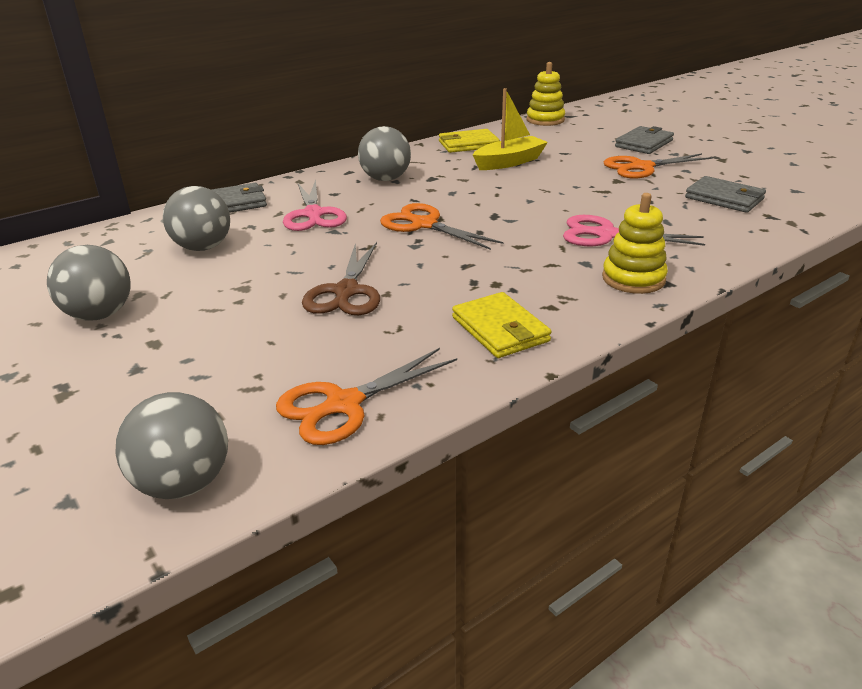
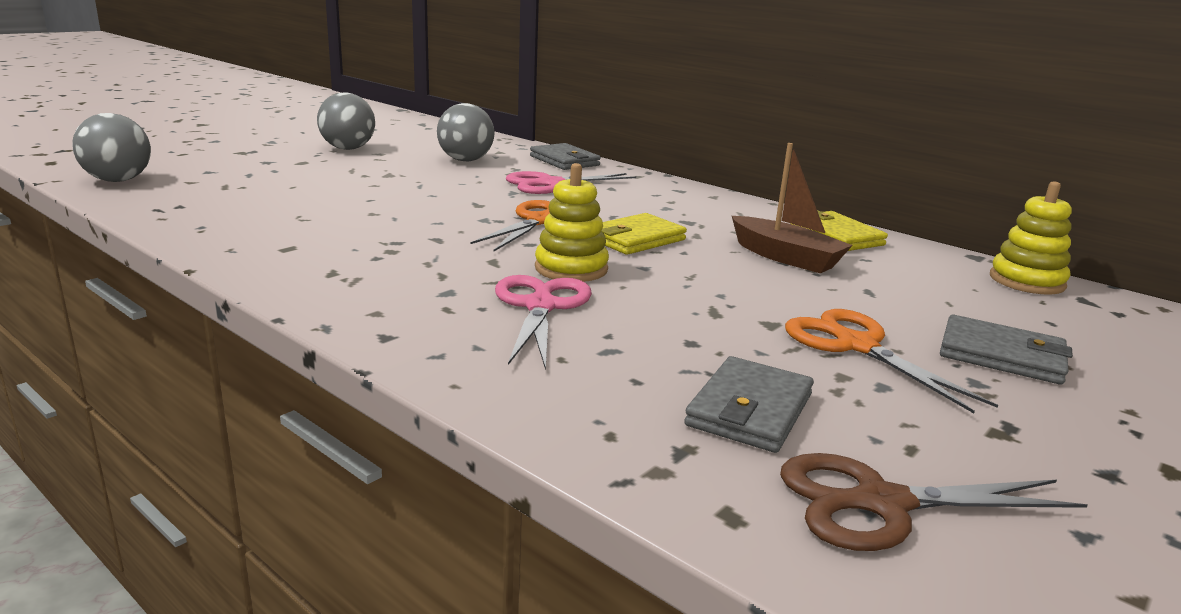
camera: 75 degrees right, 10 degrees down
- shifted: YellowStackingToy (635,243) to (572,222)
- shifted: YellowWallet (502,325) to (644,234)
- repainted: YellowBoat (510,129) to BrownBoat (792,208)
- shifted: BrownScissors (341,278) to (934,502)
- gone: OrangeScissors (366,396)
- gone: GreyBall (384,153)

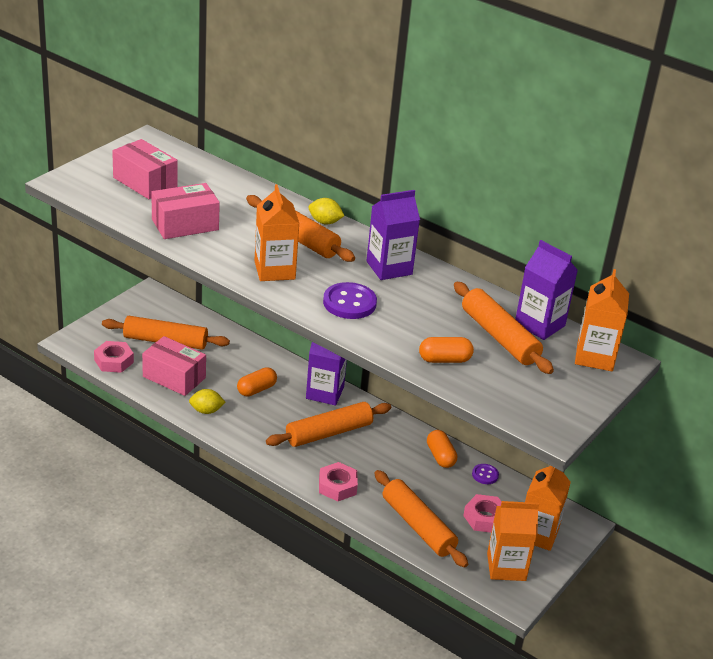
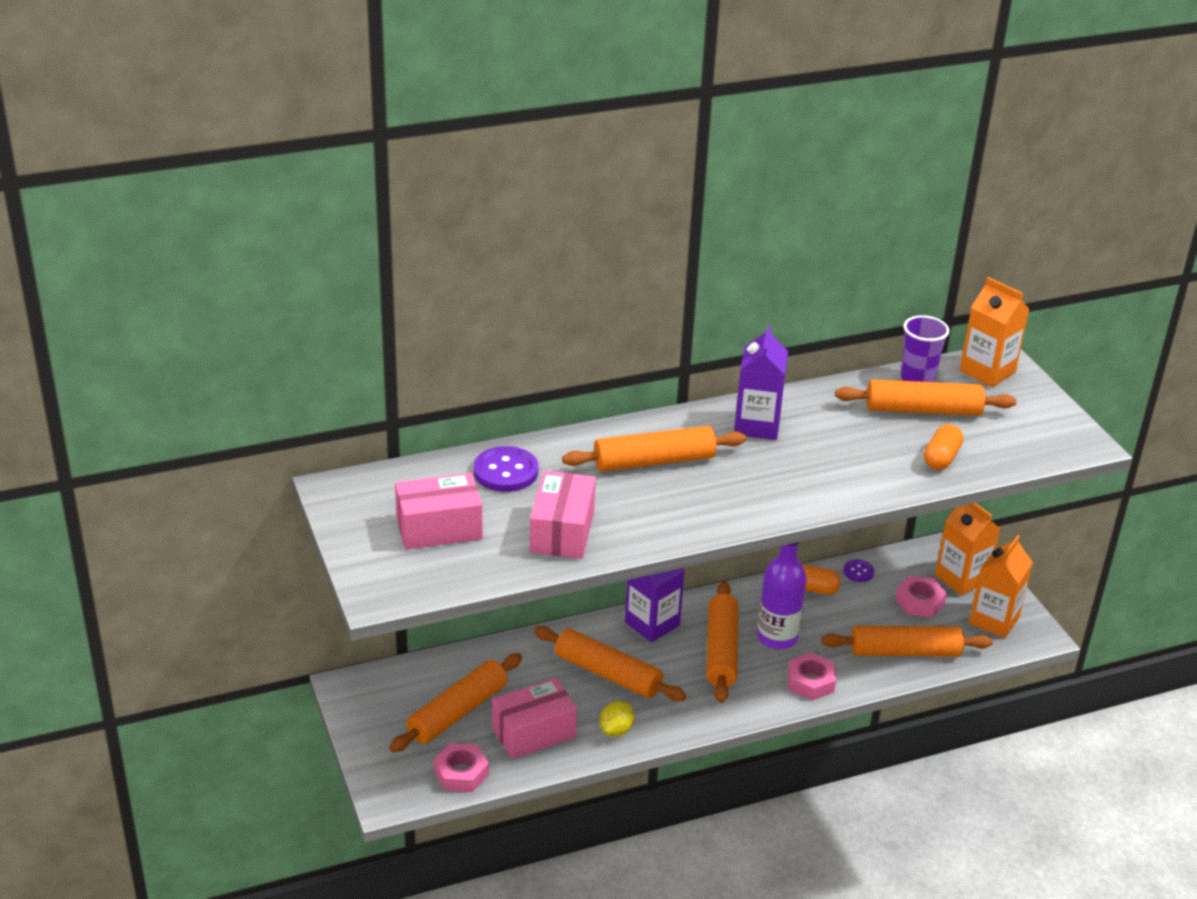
camera: 55 degrees left, 0 degrees up
- shifted: PurpleButton (350,300) to (506,469)
- swapped: OrangeCapsule (257,382) to OrangeRollingPin (610,663)
- new: PurpleBottle (782,595)
- swapped: PurpleCarton (546,290) to PurpleCup (925,348)
- gone: OrangeCarton (277,232)
- gone: YellowLemon (326,211)

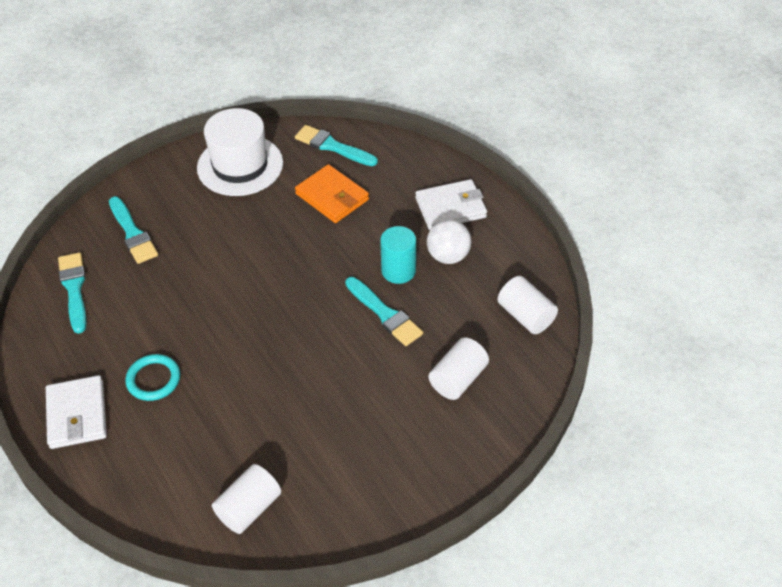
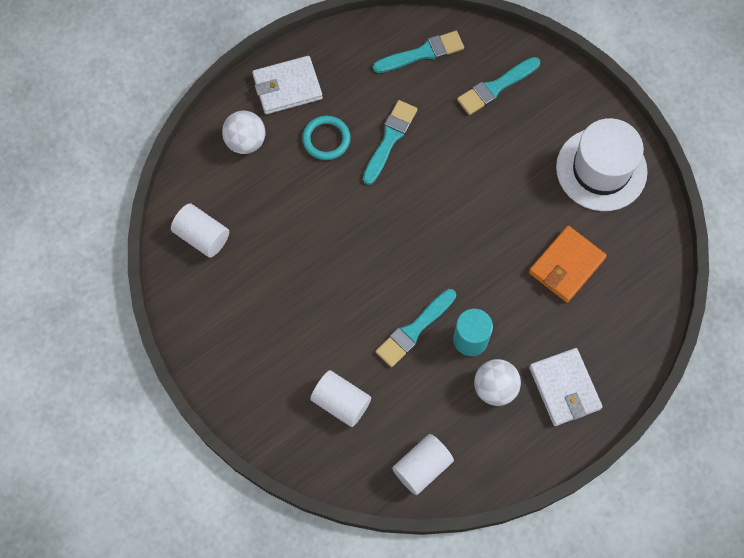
camera: 85 degrees right, 20 degrees up
- new: WhiteBall (243,132)
- shifted: TurquoiseBrush (336,145) to (390,142)

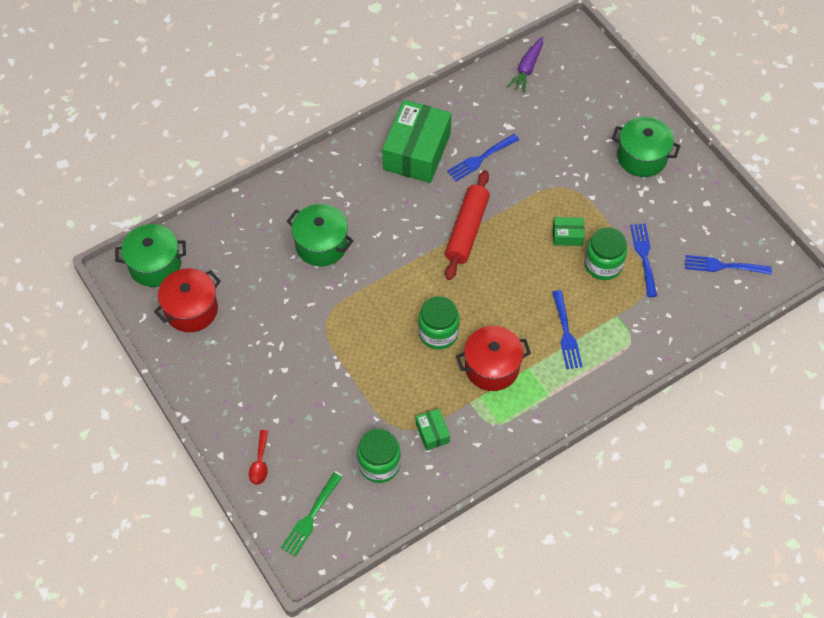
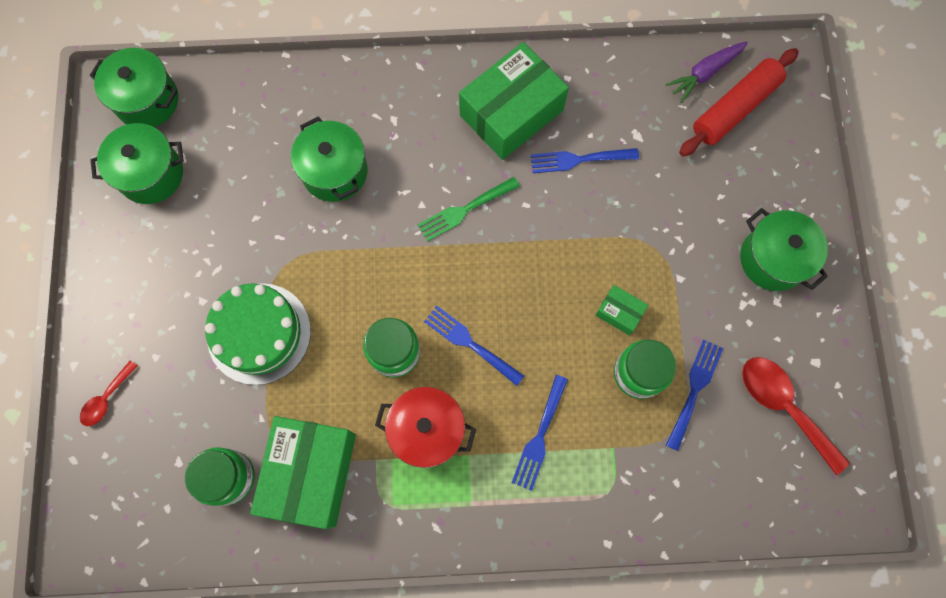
camera: 30 degrees right, 15 degrees up
- repainted: RedPot (187,300) to GreenPot (137,163)
- new: GreenCake (258,334)
- scaled: GreenBox (433,429) = (303,472) x2.25
- shifted: GreenFork (311,515) to (469,209)
- shifted: BlueFork (728,265) to (474,346)
- shifted: RedRollingPin (467,225) to (739,102)
- new: RedSpoon (796,416)

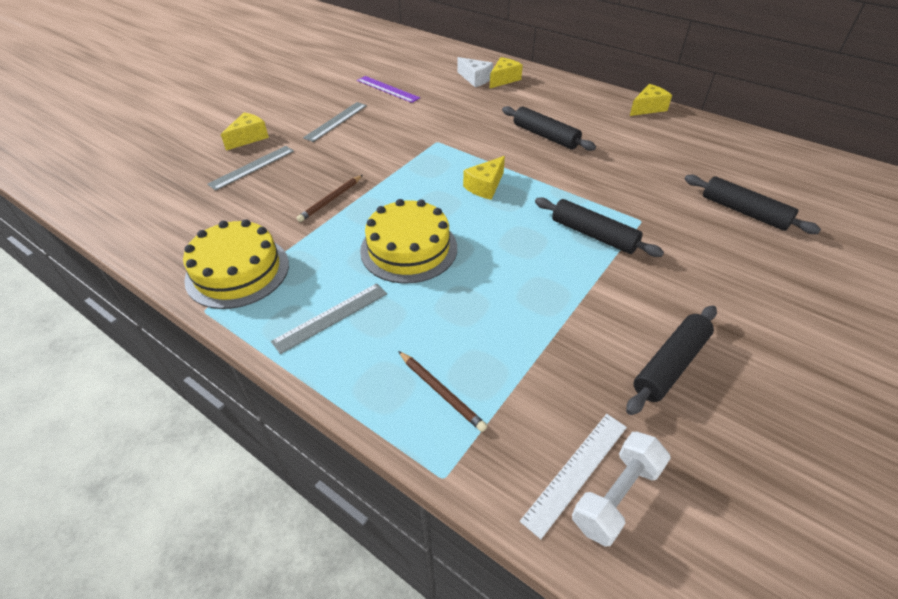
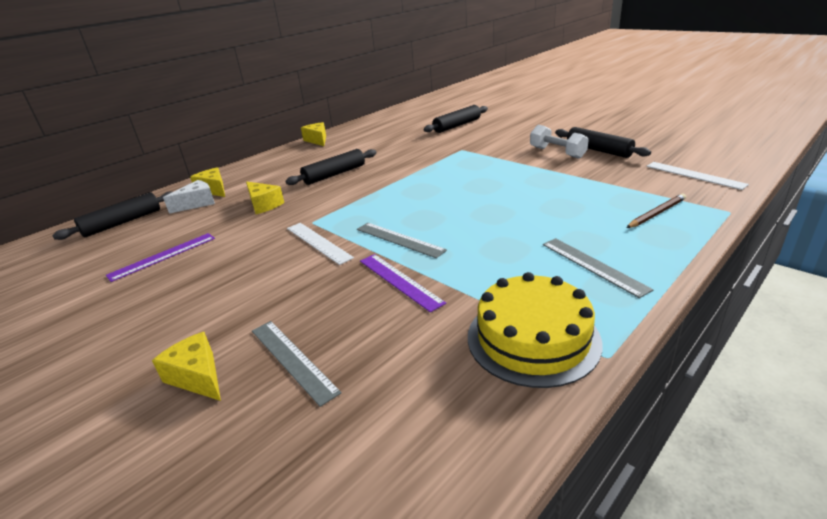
camera: 80 degrees left, 15 degrees down
- shifted: BlackRollingPin (599,227) to (112,215)
- shifted: YellowCheese (484,178) to (265,197)
- new: WhiteRuler (320,244)
- shifted: GreyRuler (335,122) to (402,240)
- swapped: BrownPencil (330,198) to PurpleRuler (403,283)
- shifted: WhiteDumbbell (621,489) to (559,142)
- gone: YellowCake (408,241)

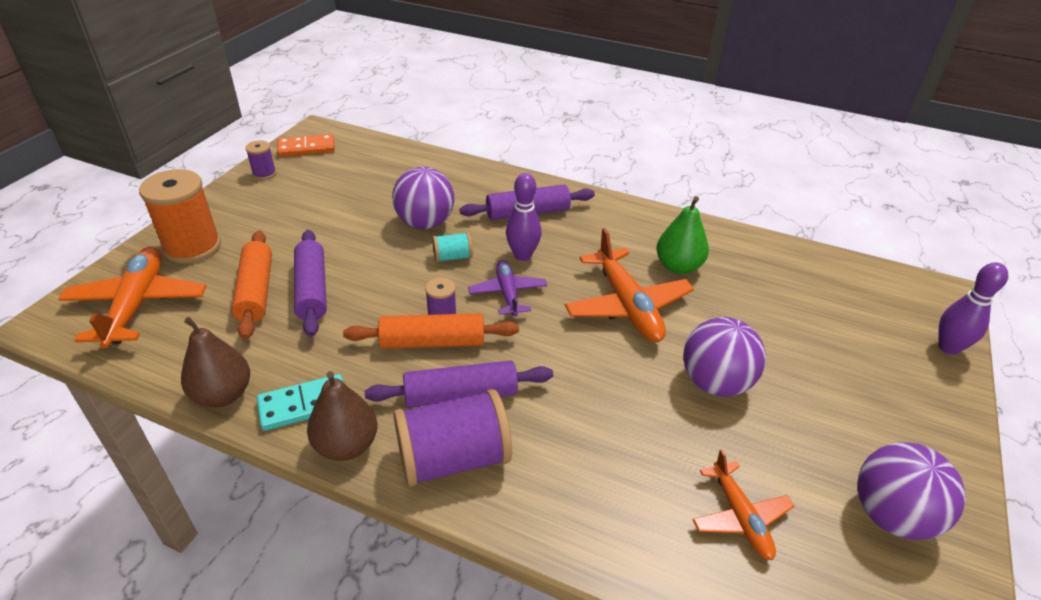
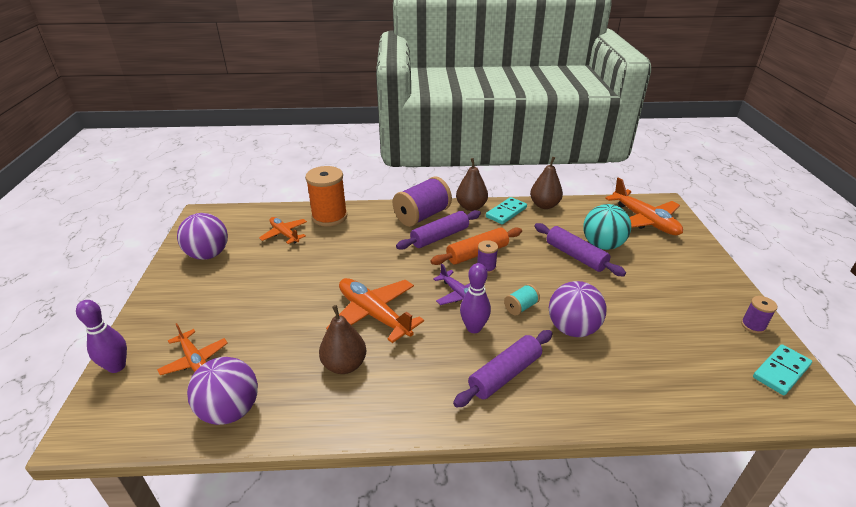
camera: 155 degrees right, 5 degrees down
- new: OrangePlane (192,349)
- shifted: PurpleBall (724,357) to (222,391)
- shifted: OrangeSpool (180,216) to (326,196)
- repainted: GreenPear (682,235) to BrownPear (342,339)
- swapped: OrangeRollingPin (252,285) to TurquoiseBall (607,227)
- repainted: OrangeDomino (306,145) to TurquoiseDomino (782,369)

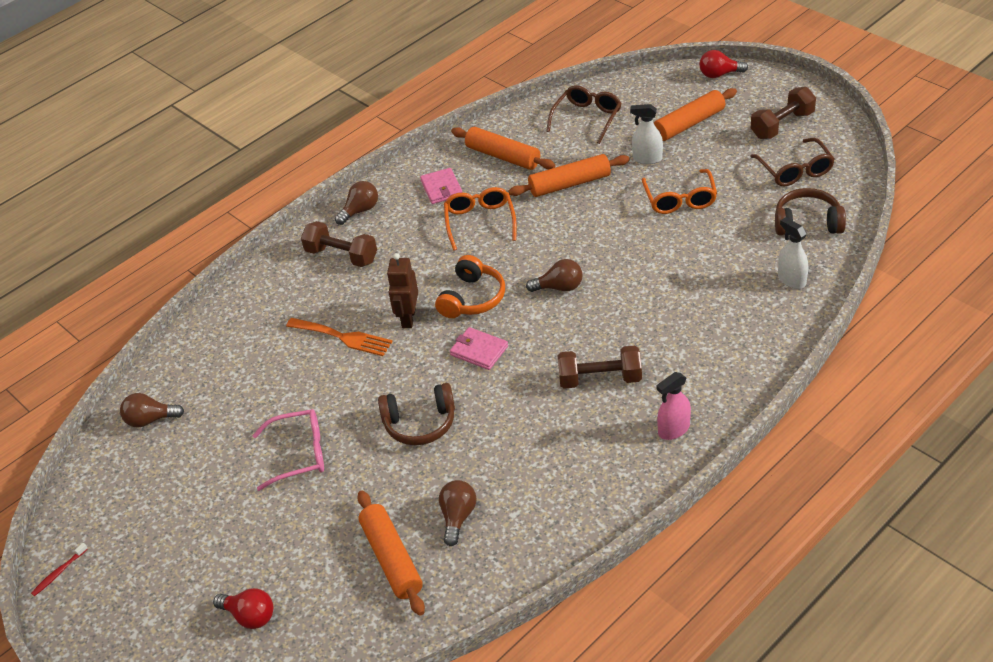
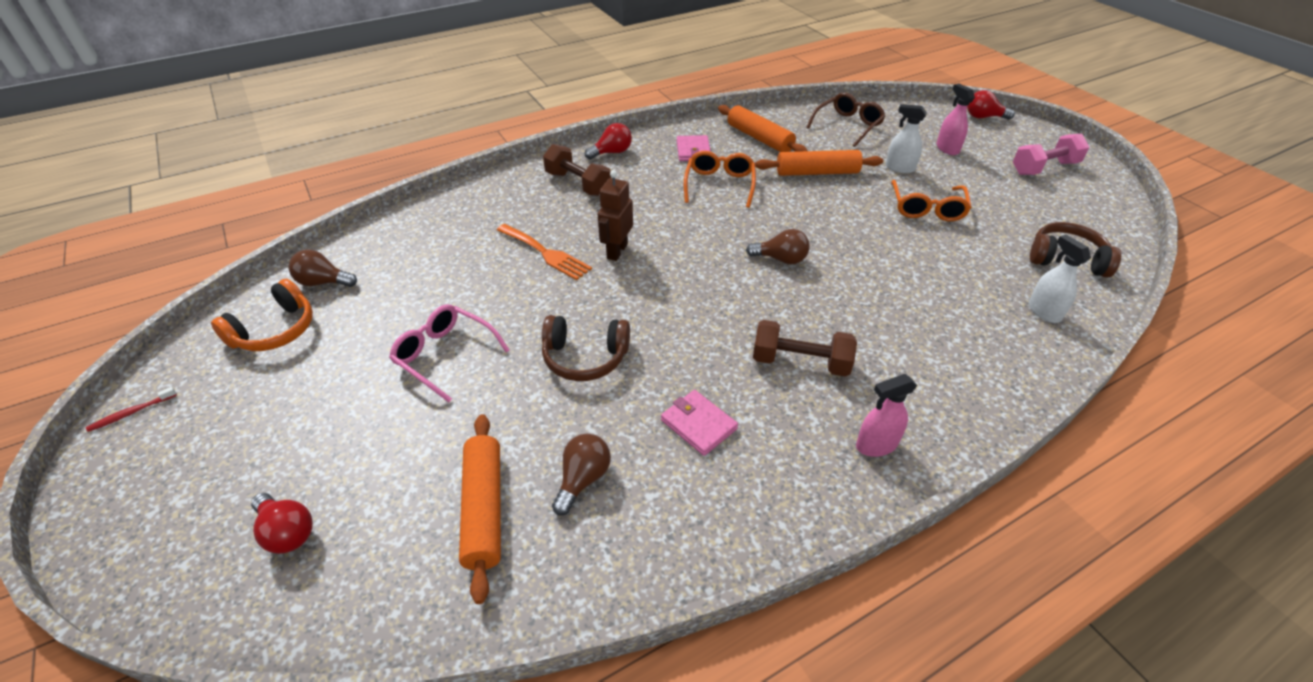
camera: 10 degrees right, 0 degrees up
- shifted: OrangeHeadphones (470,286) to (262,315)
- rotated: PinkGlasses (288,450) = (449,353) 150 degrees counterclockwise
- repainted: BrownLightBulb (356,203) to RedLightBulb (608,141)
- shifted: PinkWallet (479,348) to (699,423)
- swapped: OrangeRollingPin (695,114) to PinkSprayBottle (955,119)
- repainted: BrownDumbbell (783,113) to PinkDumbbell (1051,154)
- gone: BrownGlasses (792,162)

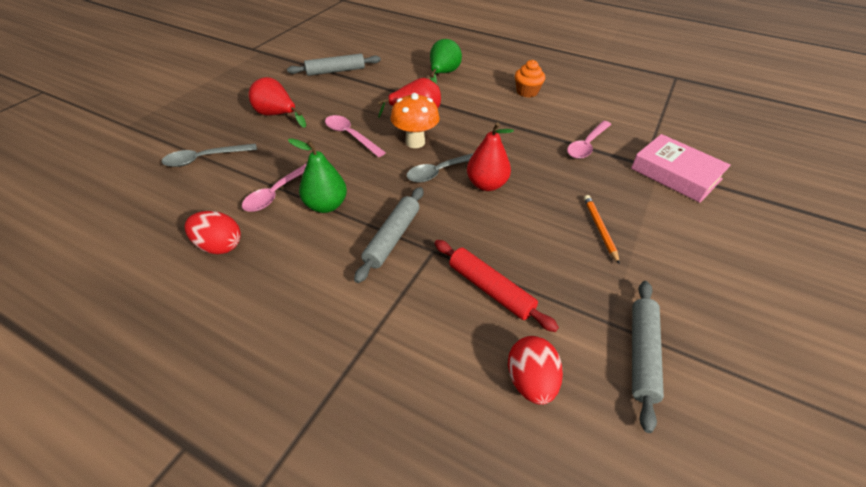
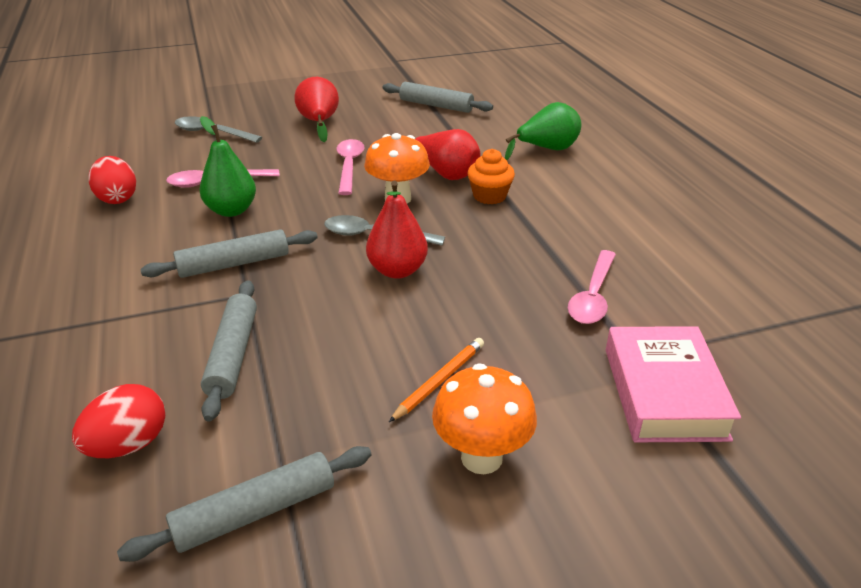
camera: 45 degrees right, 10 degrees down
- repainted: RedRollingPin (496,286) to GreyRollingPin (229,350)
- new: OrangeMushroom (484,418)
- shifted: OrangeCupcake (530,79) to (491,176)
- rotated: PinkSpoon (589,140) = (592,287) 60 degrees counterclockwise

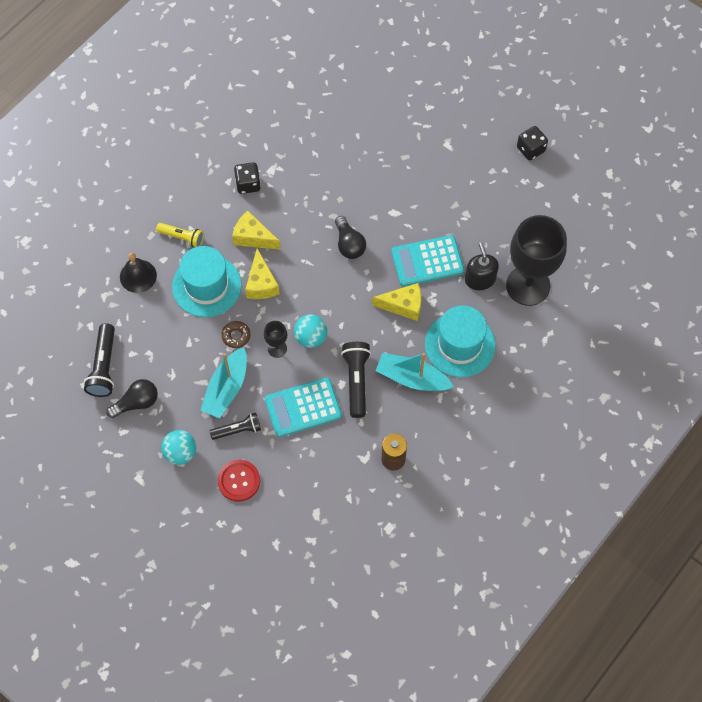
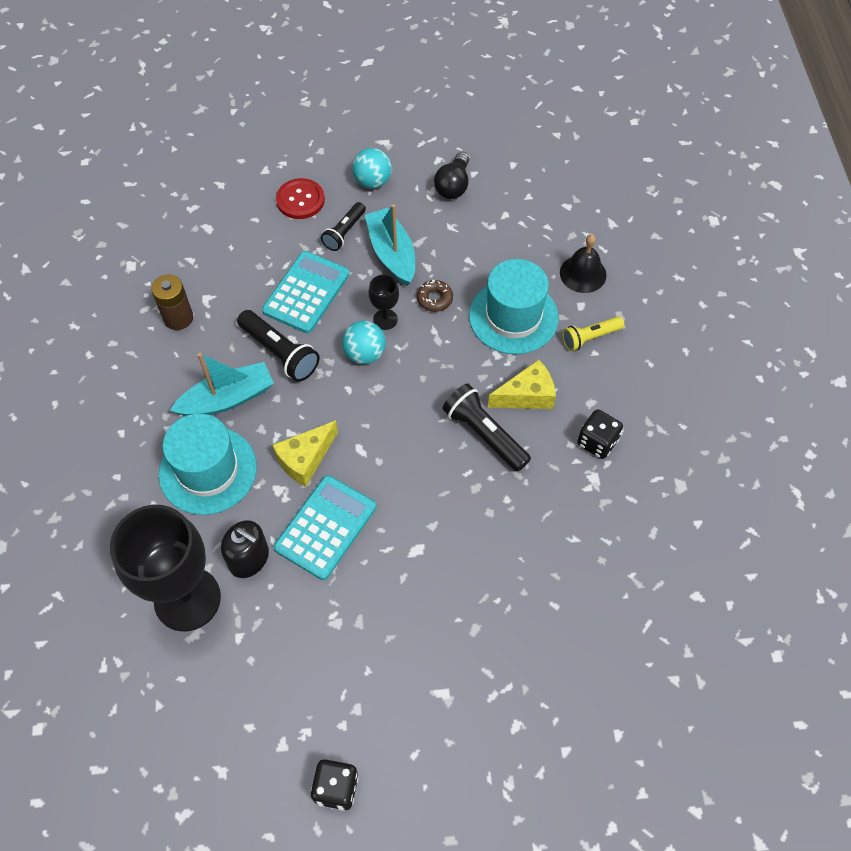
camera: 135 degrees right, 5 degrees down
- shifted: BlackFlashlight (99,360) to (486,427)
- gone: YellowCheese (262,273)
- gone: BlackLightBulb (350,237)

